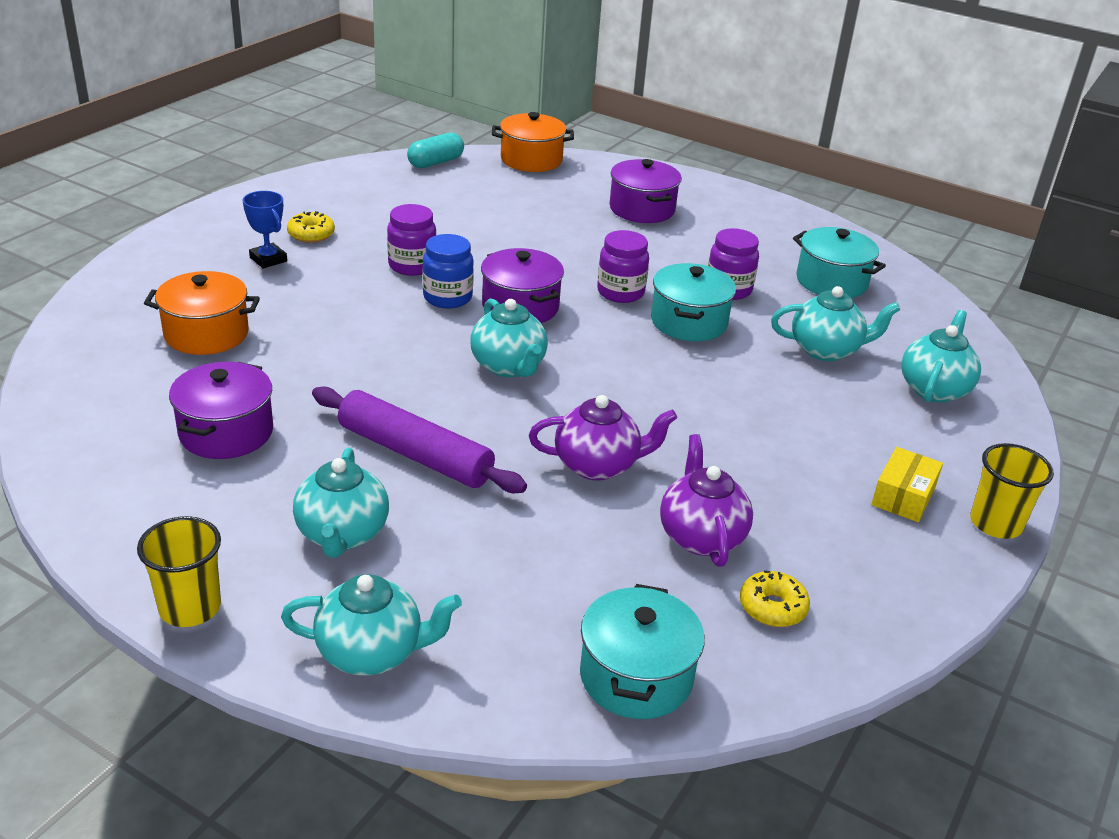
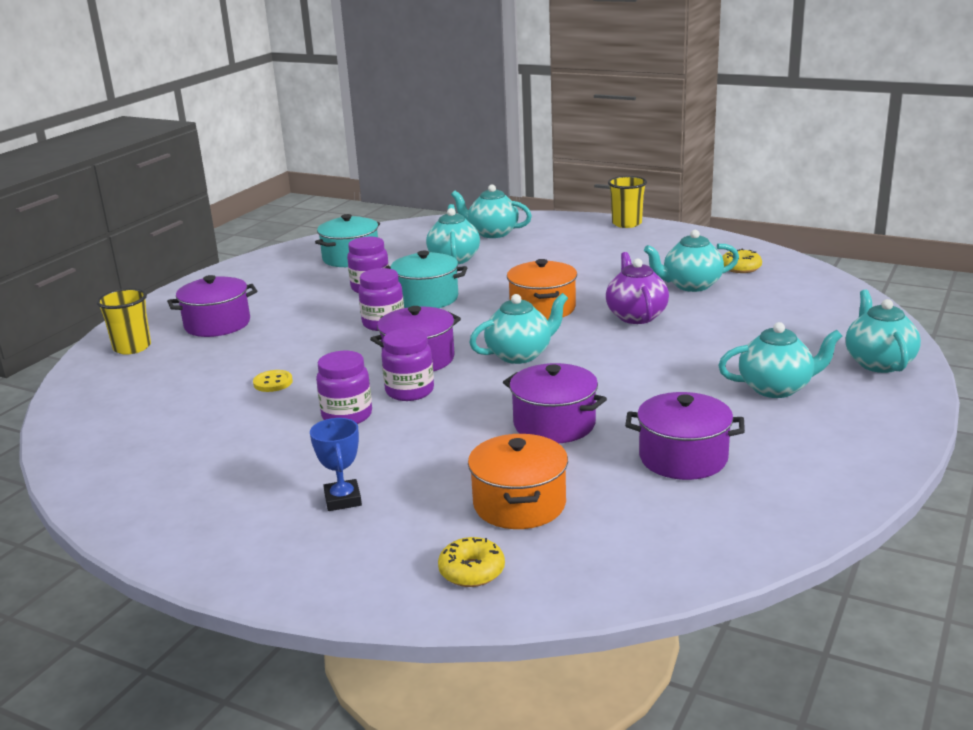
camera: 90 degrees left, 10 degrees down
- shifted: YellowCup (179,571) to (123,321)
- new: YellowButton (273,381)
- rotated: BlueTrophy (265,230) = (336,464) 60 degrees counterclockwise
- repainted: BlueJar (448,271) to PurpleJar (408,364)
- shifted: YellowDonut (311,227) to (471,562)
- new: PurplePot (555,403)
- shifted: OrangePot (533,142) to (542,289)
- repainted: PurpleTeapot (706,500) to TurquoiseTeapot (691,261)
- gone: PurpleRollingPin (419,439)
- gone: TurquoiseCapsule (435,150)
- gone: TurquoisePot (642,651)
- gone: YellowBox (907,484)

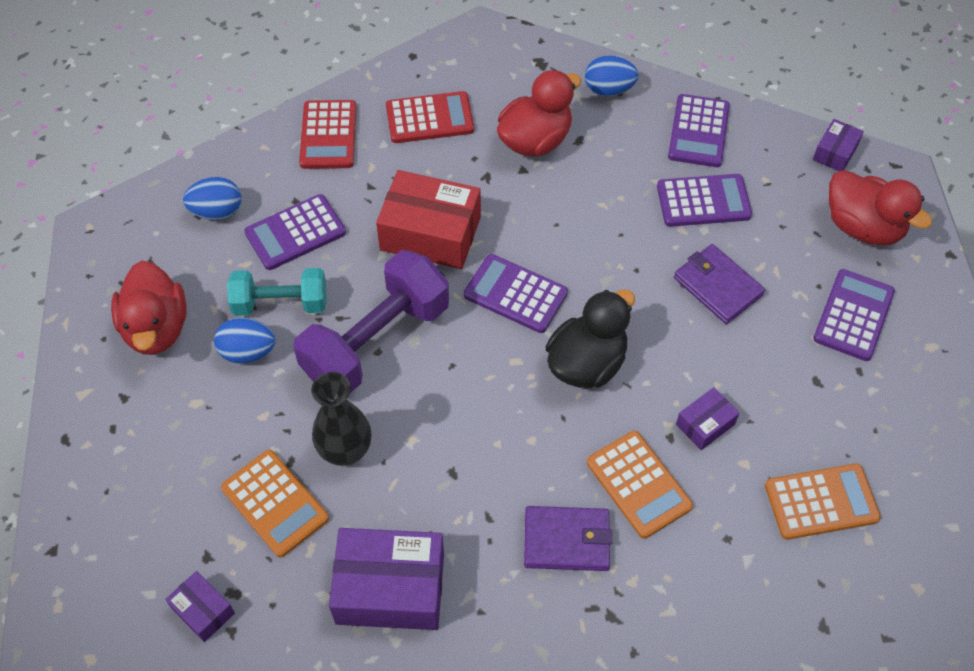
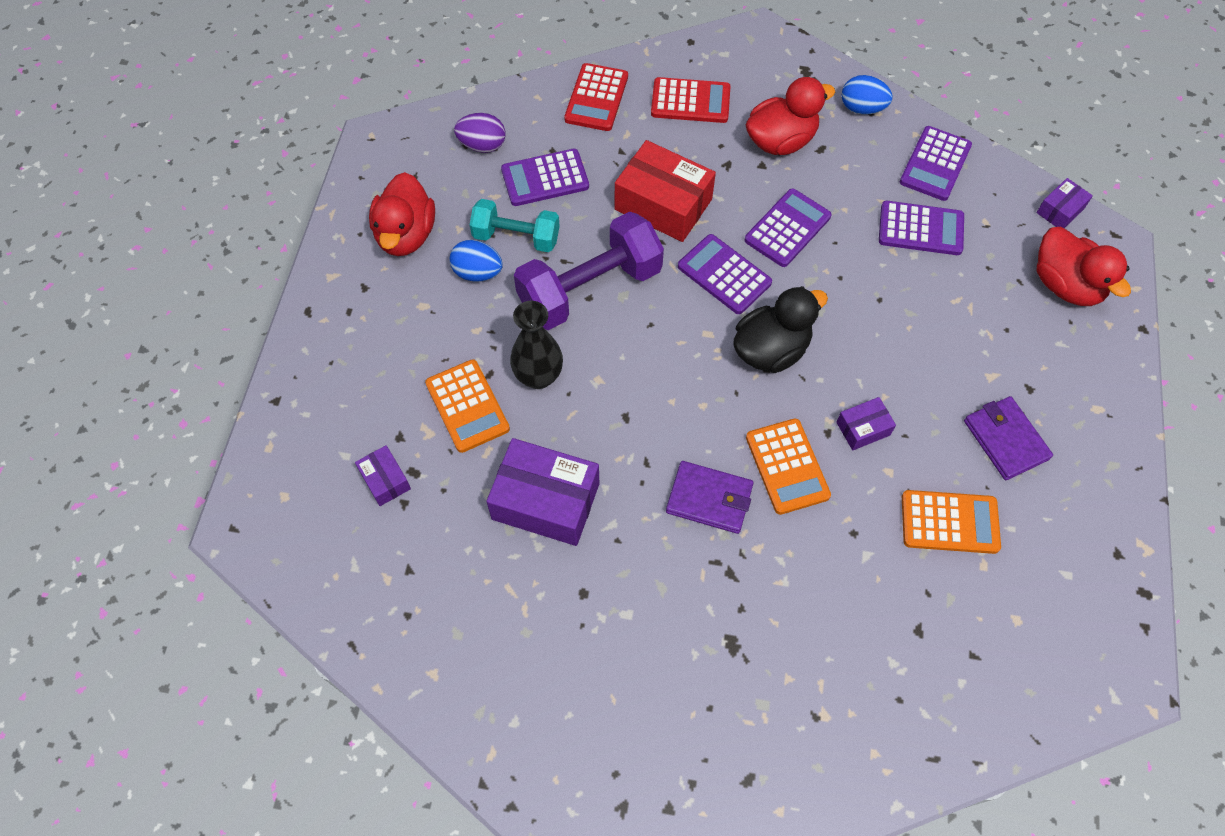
camera: 15 degrees right, 5 degrees up
- repainted: BlueEgg (212,198) to PurpleEgg (479,133)
- shifted: PurpleCalculator (854,315) to (788,227)
- shifted: PurpleWallet (719,284) to (1008,438)

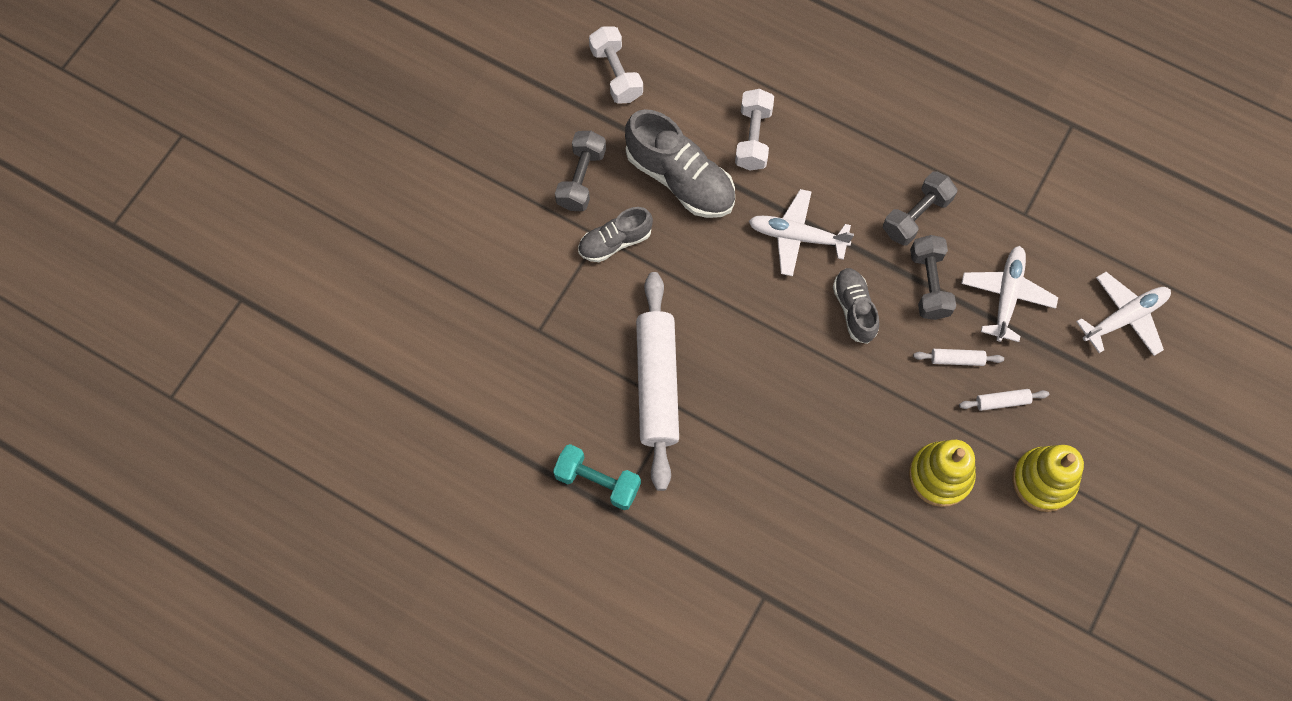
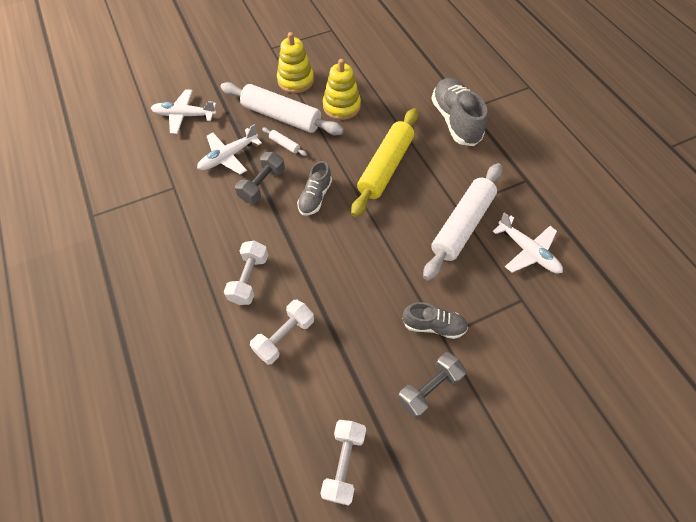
camera: 145 degrees left, 10 degrees down
- scaled: WhiteRollingPin (1004,400) = (282,108) x2.48
- new: WhiteDumbbell (246,273)
- new: YellowRollingPin (384,162)
- shifted: GreyShoe (680,163) to (459,112)
- shifted: WhitePlane (801,232) to (528,243)
- gone: TurquoiseDumbbell (597,477)
- gone: GreyDumbbell (920,208)

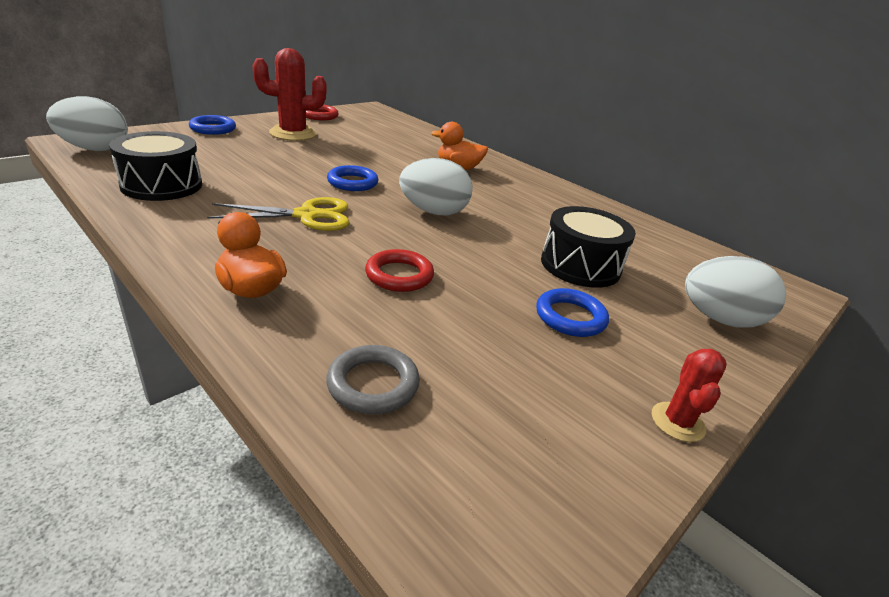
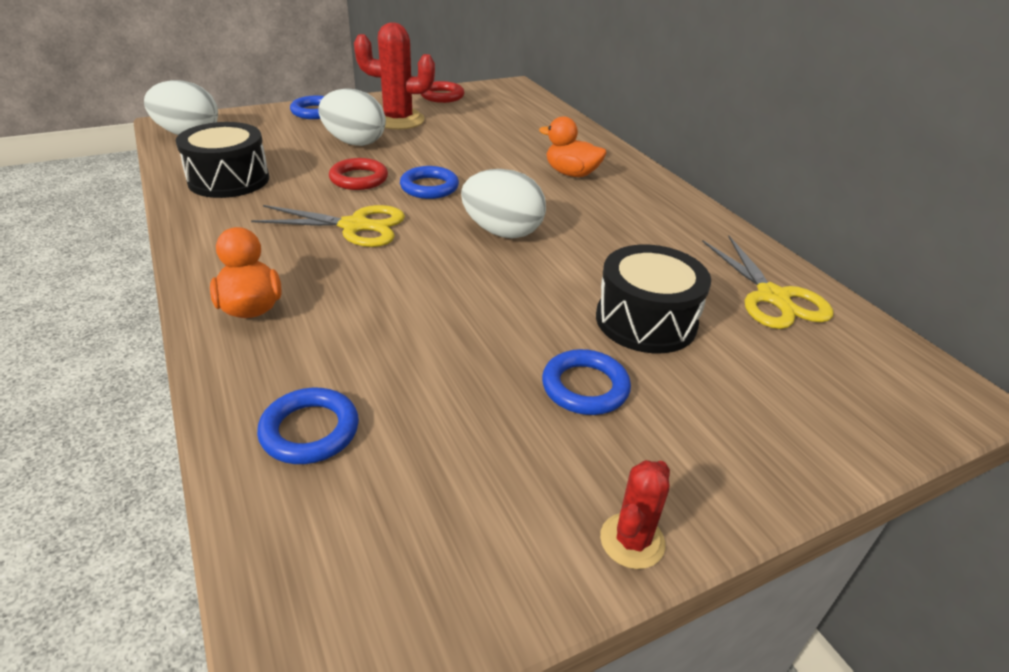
camera: 20 degrees right, 5 degrees up
- repainted: GreyRing (373,379) to BlueRing (308,426)
- shifted: WhiteEgg (735,292) to (352,117)
- shifted: RedRing (399,270) to (358,174)
- new: YellowScissors (767,282)

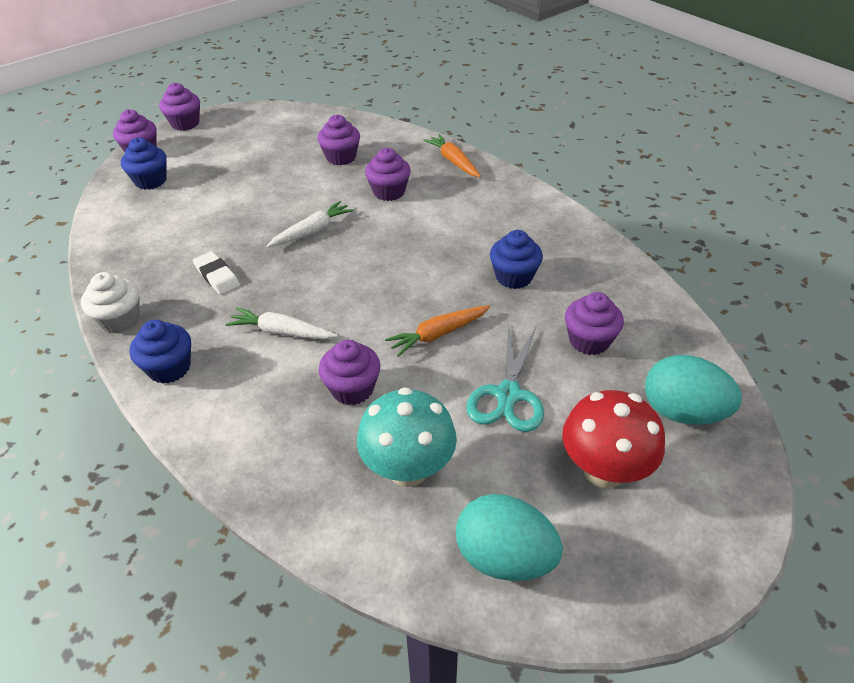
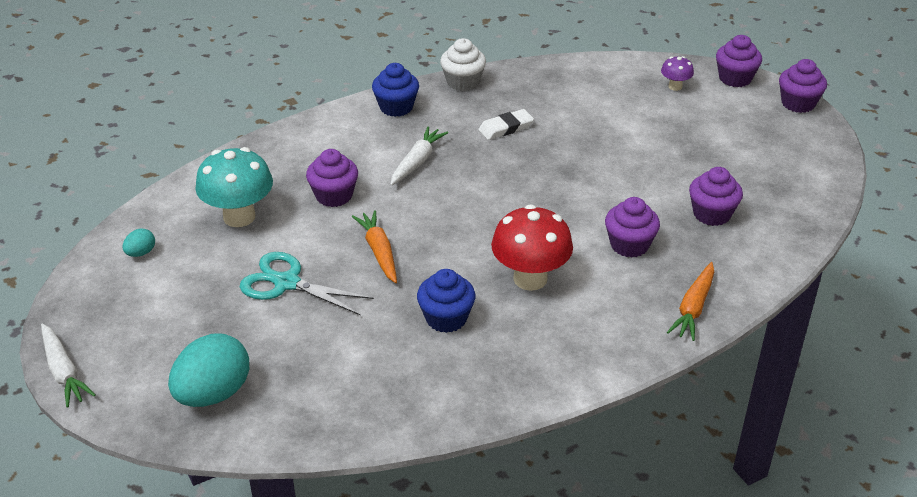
camera: 100 degrees right, 5 degrees down
- shifted: WhiteCarrot (310,224) to (68,365)
- scaled: TurquoiseEgg (509,537) = (138,243) x0.45
- shifted: RedMushroom (613,439) to (532,247)
- swapped: BlueCupcake (144,164) to PurpleMushroom (677,73)
- rotated: OrangeCarrot (452,155) = (690,301) 135 degrees clockwise
- gone: PurpleCupcake (594,323)

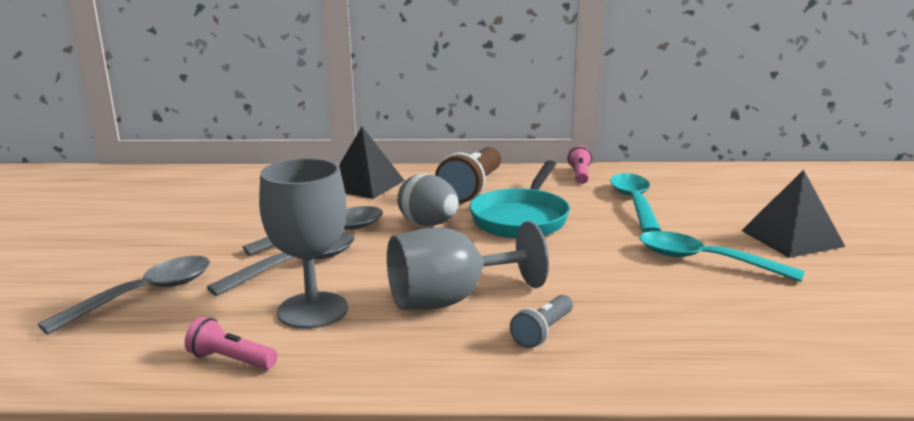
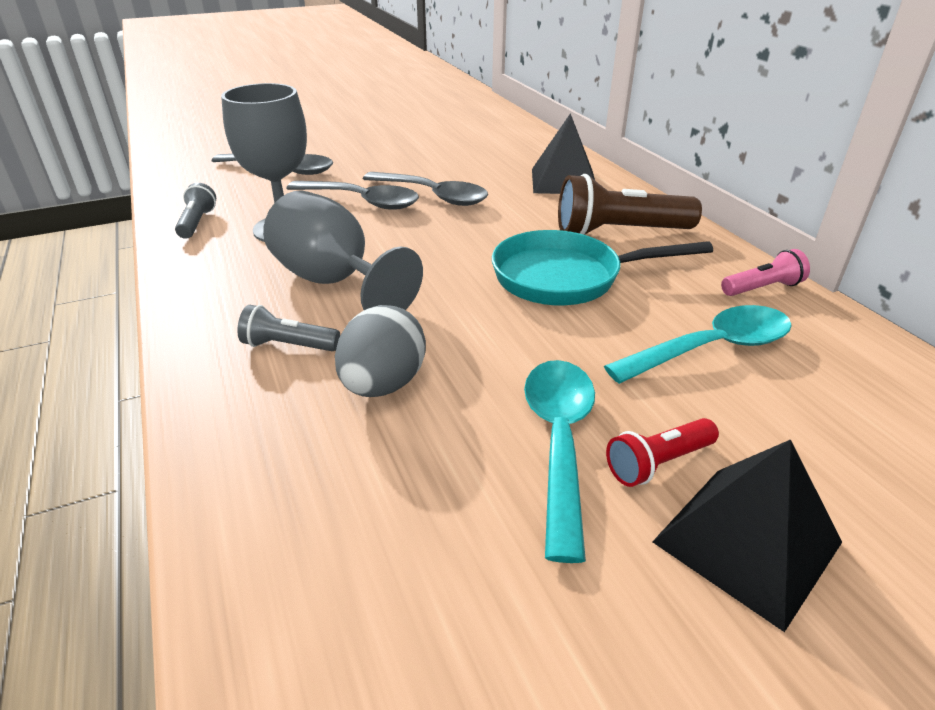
camera: 65 degrees right, 15 degrees up
- repainted: PinkFlashlight (231,343) to GreyFlashlight (195,211)
- shifted: GreyEgg (428,199) to (380,351)
- new: RedFlashlight (662,452)

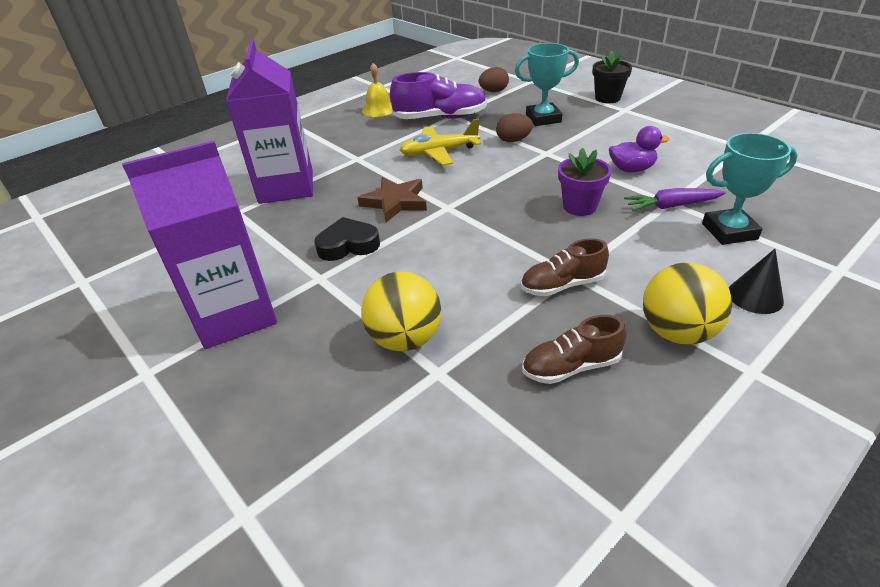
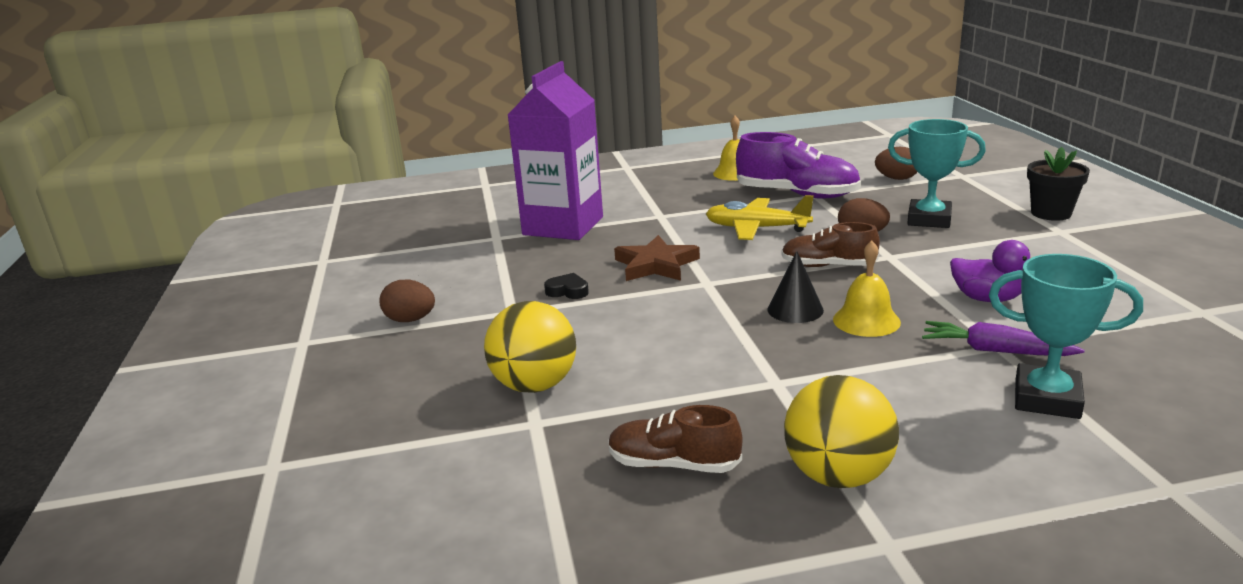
camera: 30 degrees right, 15 degrees down
- swapped: PurpleCarton (199,245) to BrownEgg (407,301)
- scaled: BlackHeart (347,239) = (566,286) x0.60
- shifted: BlackCone (756,281) to (795,287)
- shifted: BrownShoe (565,267) to (831,244)
- swapped: PurpleFlowerPot (585,182) to YellowBell (867,289)

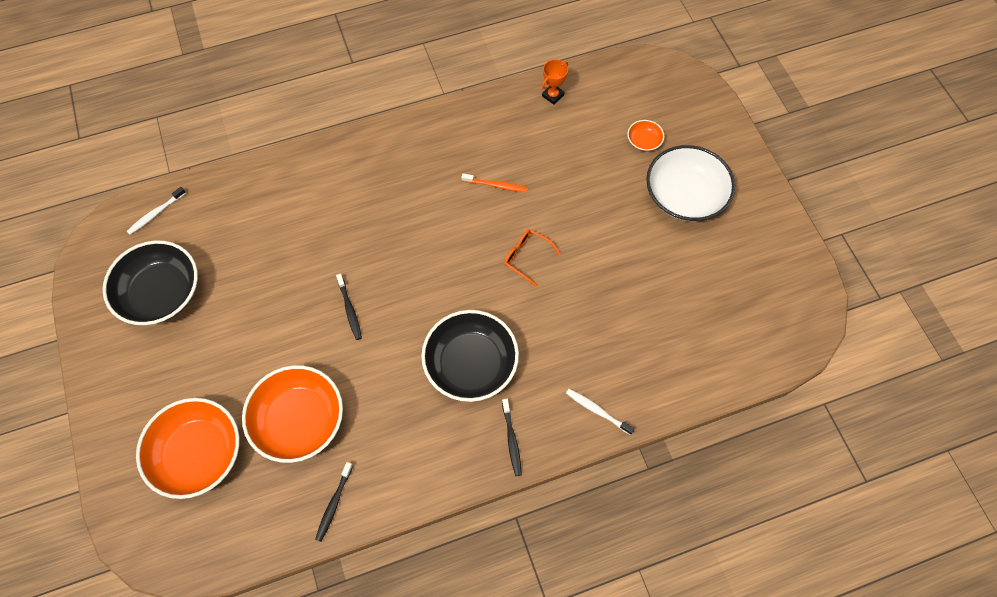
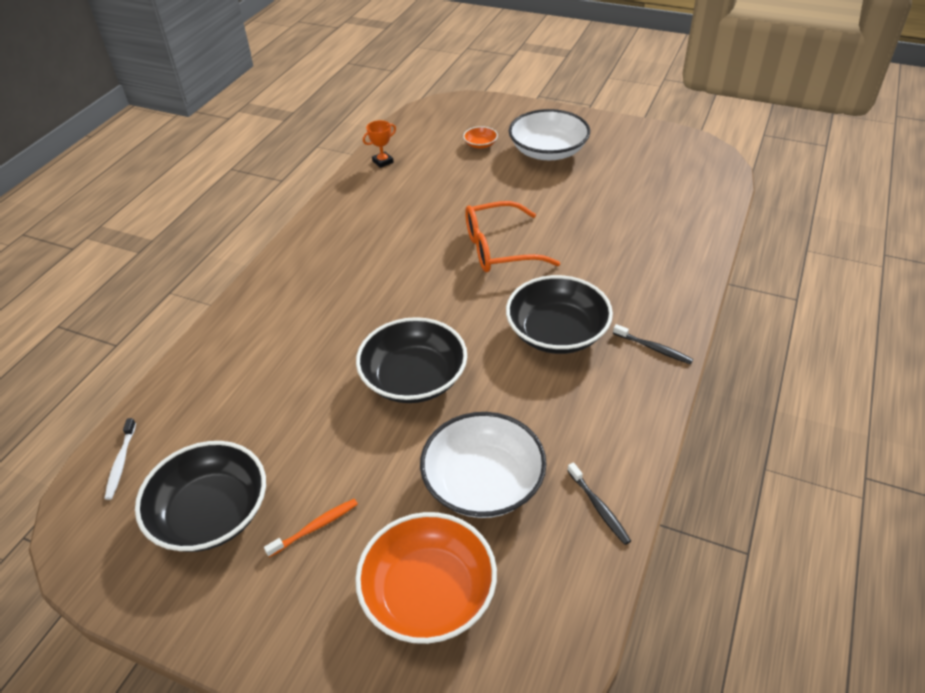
camera: 45 degrees left, 20 degrees down
- shifted: OrangeToothbrush (495,183) to (311,528)
- swapped: BlackToothbrush (349,307) to BlackBowl (411,360)
- rotated: OrangeTrophy (555,82) = (379,144) 60 degrees clockwise
- repainted: OrangeBowl (292,414) to WhiteBowl (483,465)
- scaled: OrangeGlasses (532,258) = (512,236) x1.85
- gone: WhiteToothbrush (600,412)

